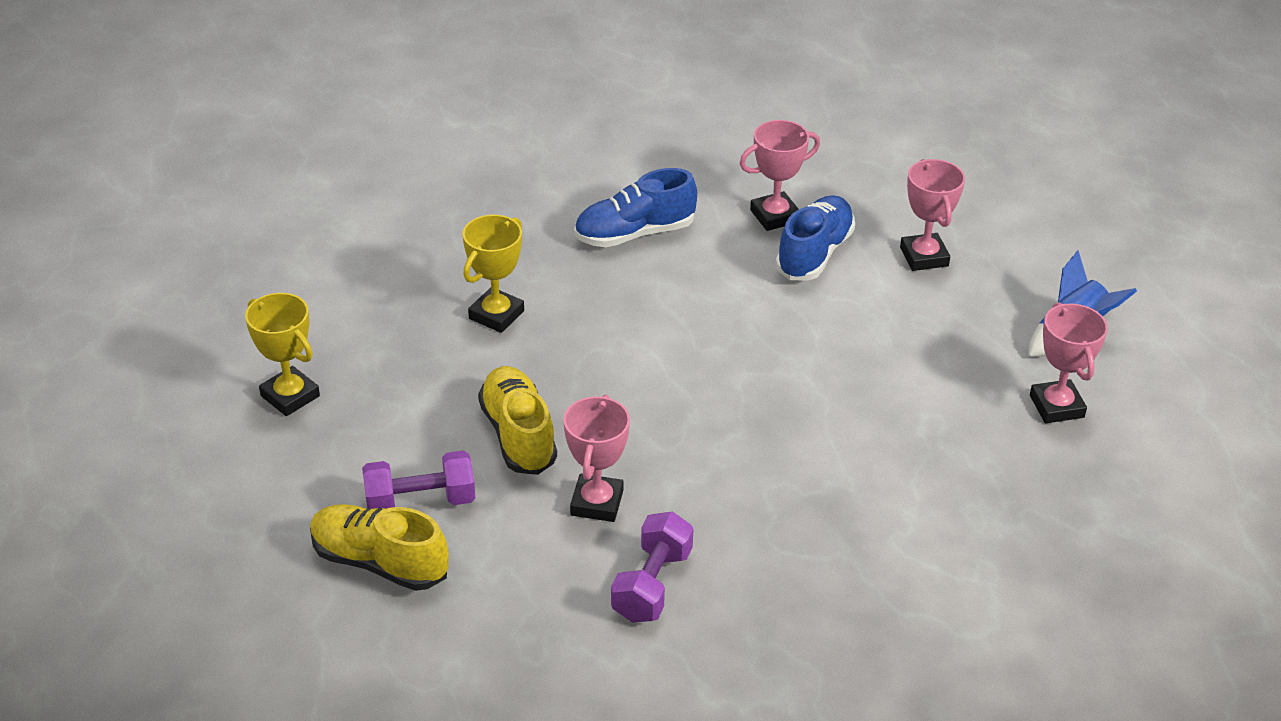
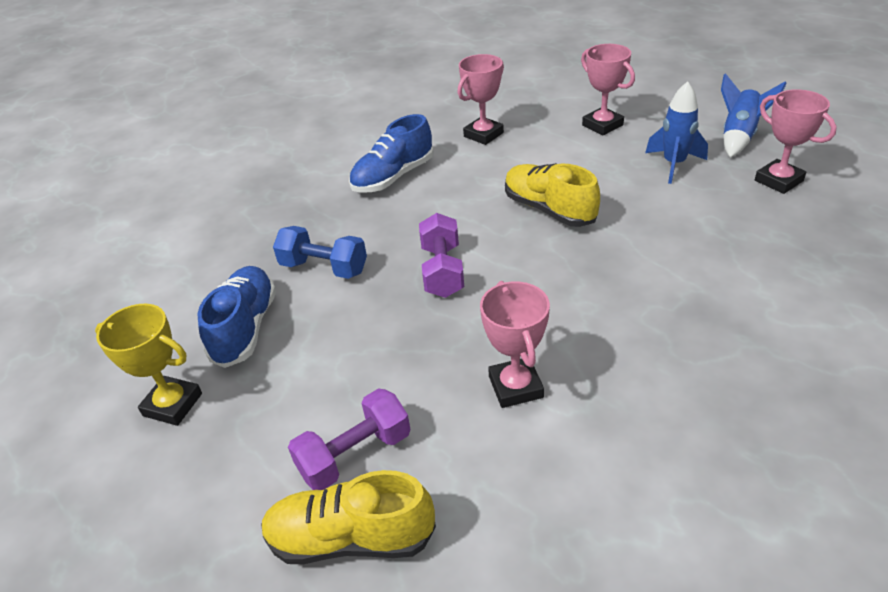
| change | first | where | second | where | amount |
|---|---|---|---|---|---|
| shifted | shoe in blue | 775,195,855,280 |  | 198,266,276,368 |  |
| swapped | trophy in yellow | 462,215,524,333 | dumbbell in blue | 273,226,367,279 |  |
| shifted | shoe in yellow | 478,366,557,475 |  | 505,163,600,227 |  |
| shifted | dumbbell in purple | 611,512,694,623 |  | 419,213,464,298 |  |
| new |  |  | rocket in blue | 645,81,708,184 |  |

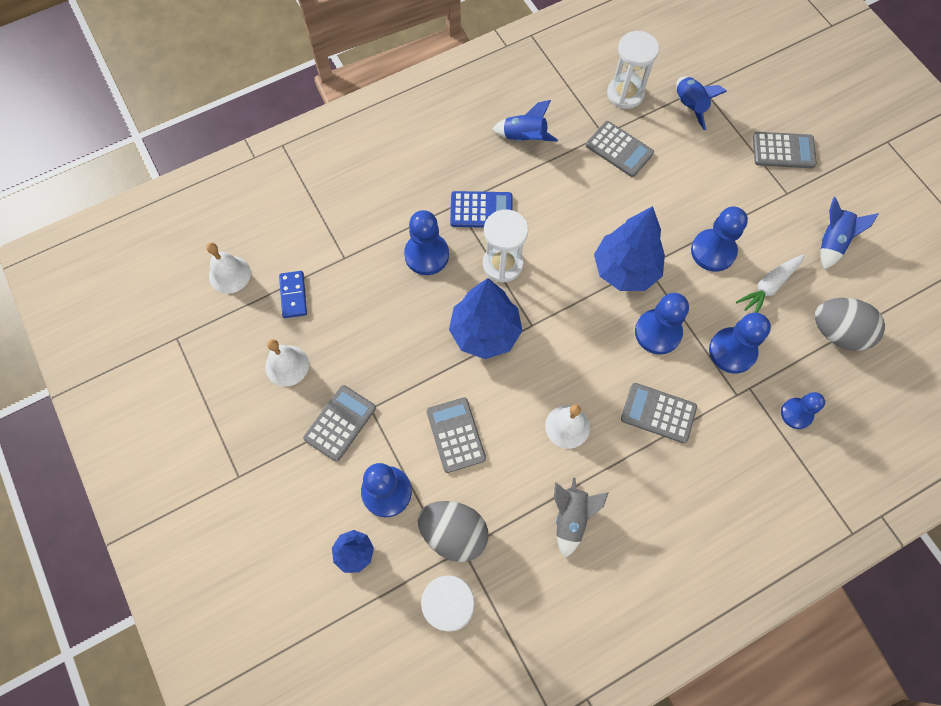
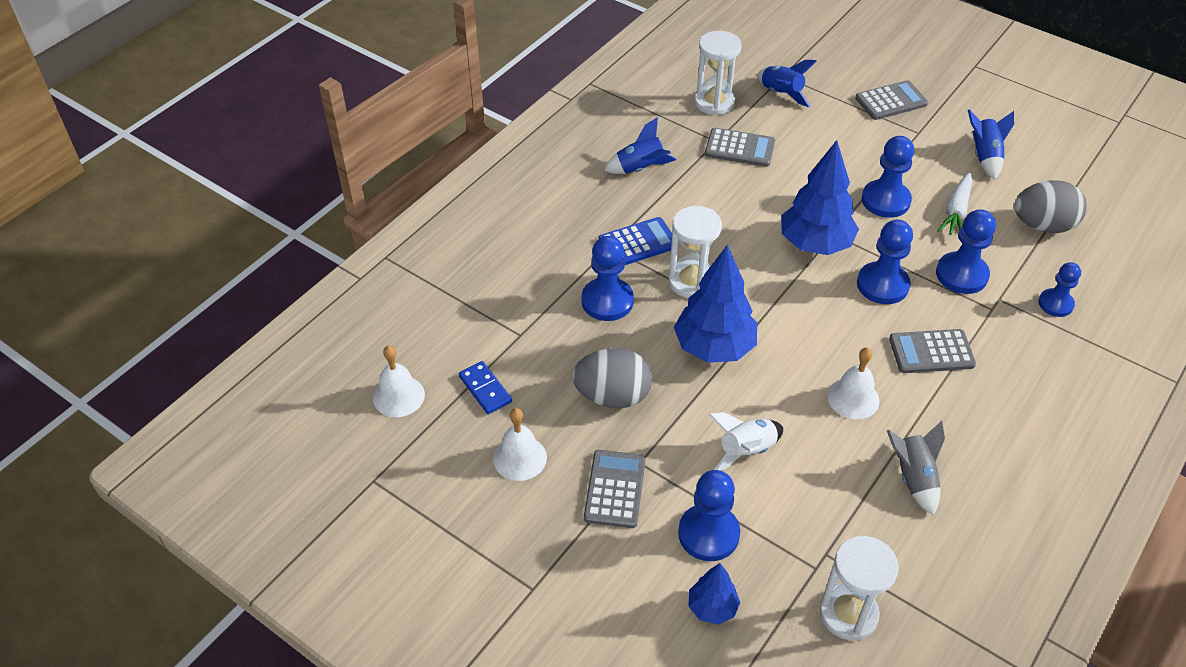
| change | first | where | second | where | amount |
|---|---|---|---|---|---|
| swapped | calculator in grey | 427,397,486,473 | rocket in white | 709,412,783,471 |  |
| shifted | egg in grey | 418,501,488,562 |  | 572,348,652,408 |  |

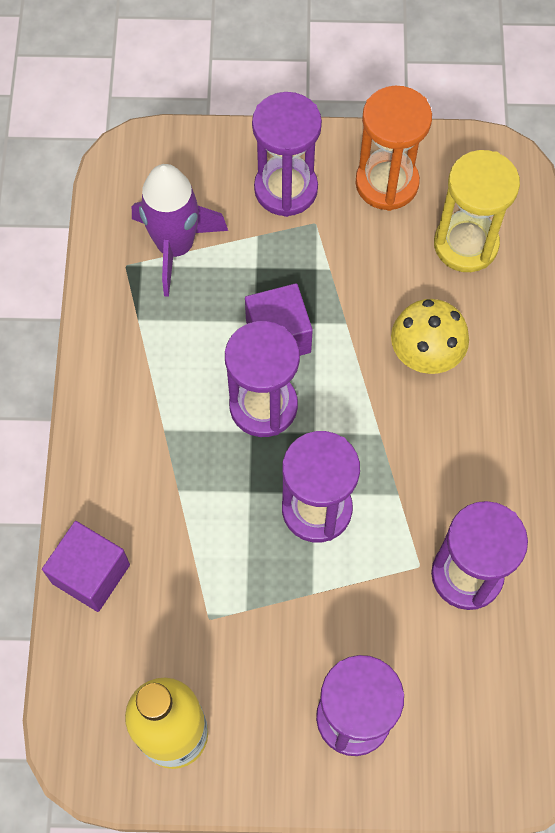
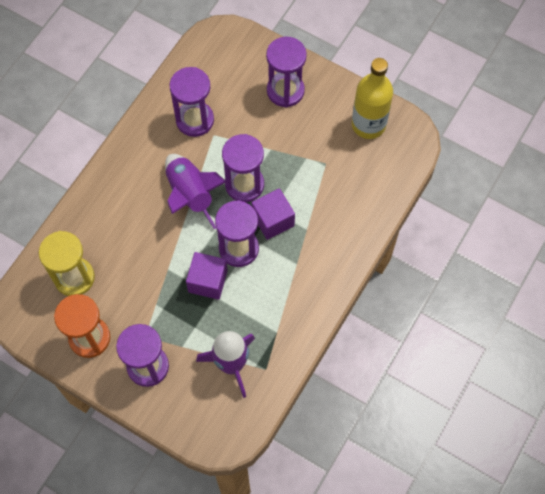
| change | first | where | second | where | amount |
|---|---|---|---|---|---|
| gone | mushroom in yellow | 391,299,469,374 |  |  |  |
| shifted | cube in purple | 42,521,130,612 |  | 252,188,295,240 |  |
| new |  |  | rocket in purple | 165,154,226,230 |  |

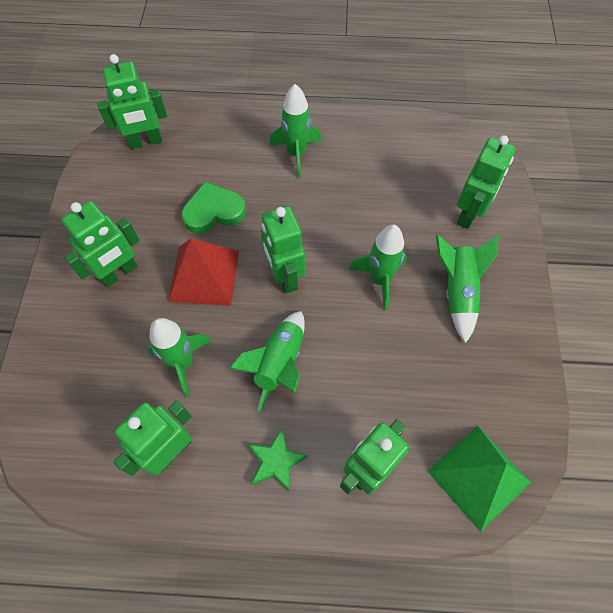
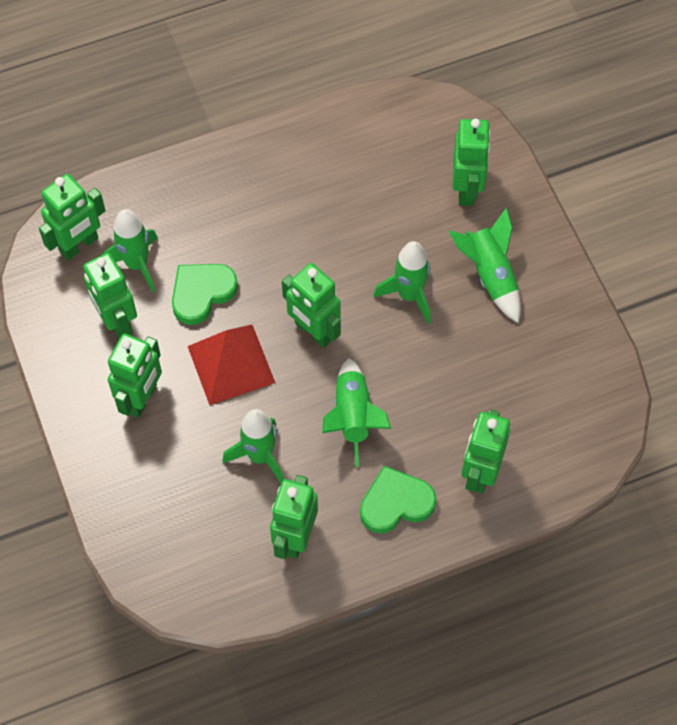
| change | first | where | second | where | amount |
|---|---|---|---|---|---|
| shifted | rocket in green | 270,84,321,178 |  | 101,209,158,293 |  |
| gone | pyramid in green | 428,426,531,532 |  |  |  |
| swapped | star in green | 248,429,308,492 | heart in green | 360,466,437,533 |  |
| new |  |  | robot in green | 83,253,137,339 |  |

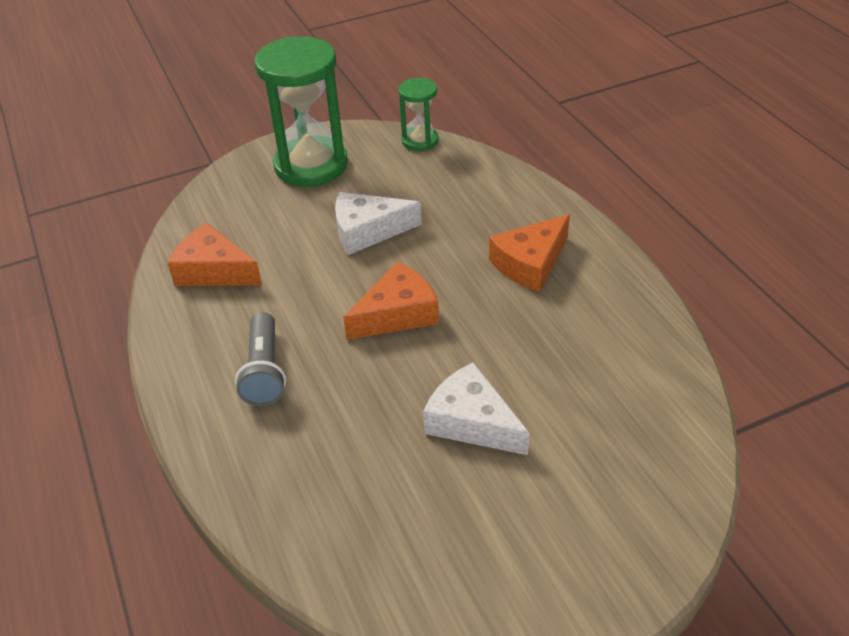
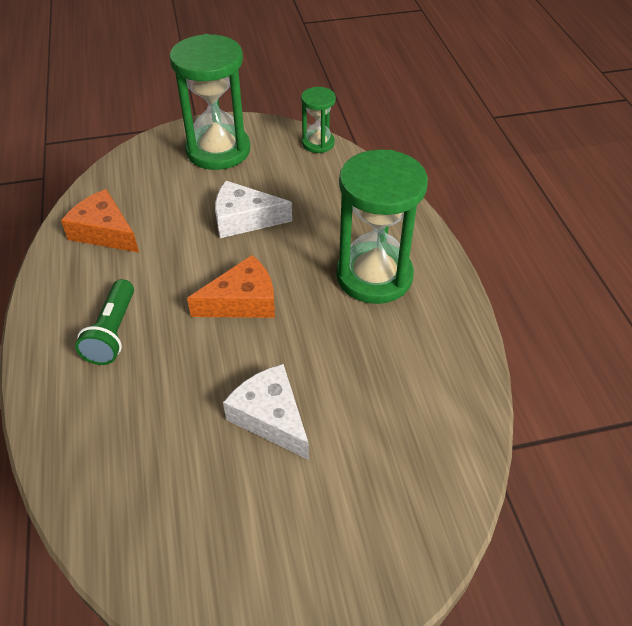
| change | first | where | second | where | amount |
|---|---|---|---|---|---|
| swapped | cheese in orange | 489,215,570,292 | hourglass in green | 336,149,428,304 |  |
| repainted | flashlight in grey | 235,312,286,406 | flashlight in green | 75,279,134,365 |  |

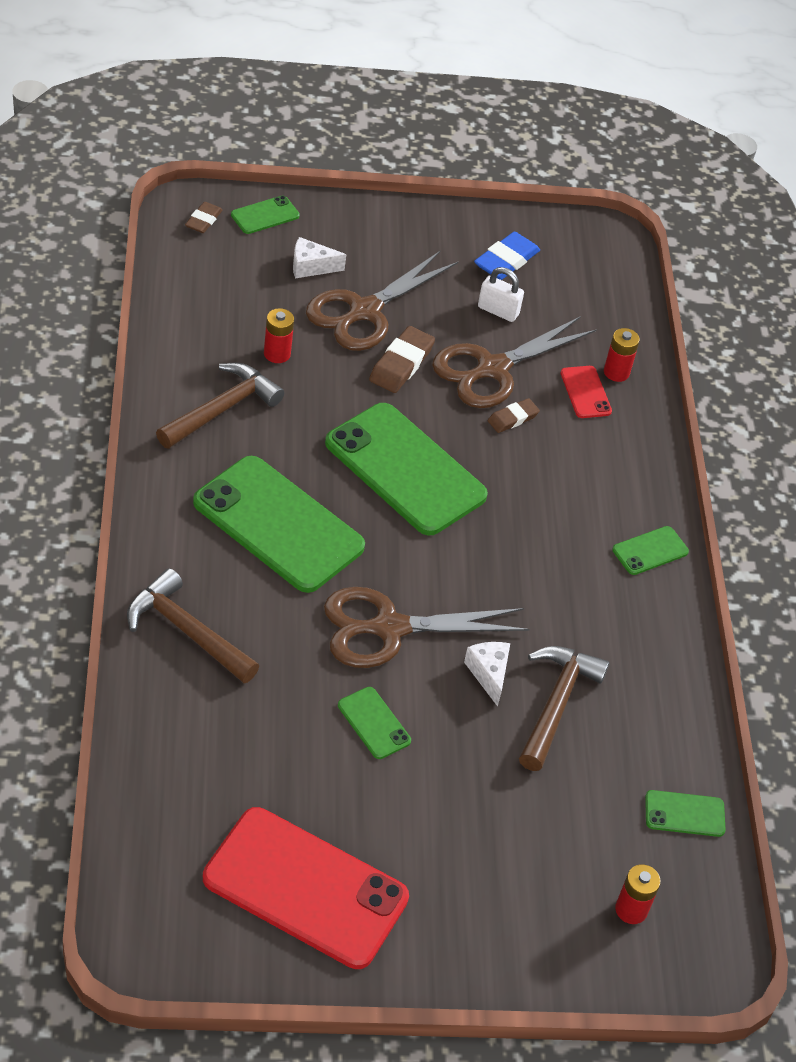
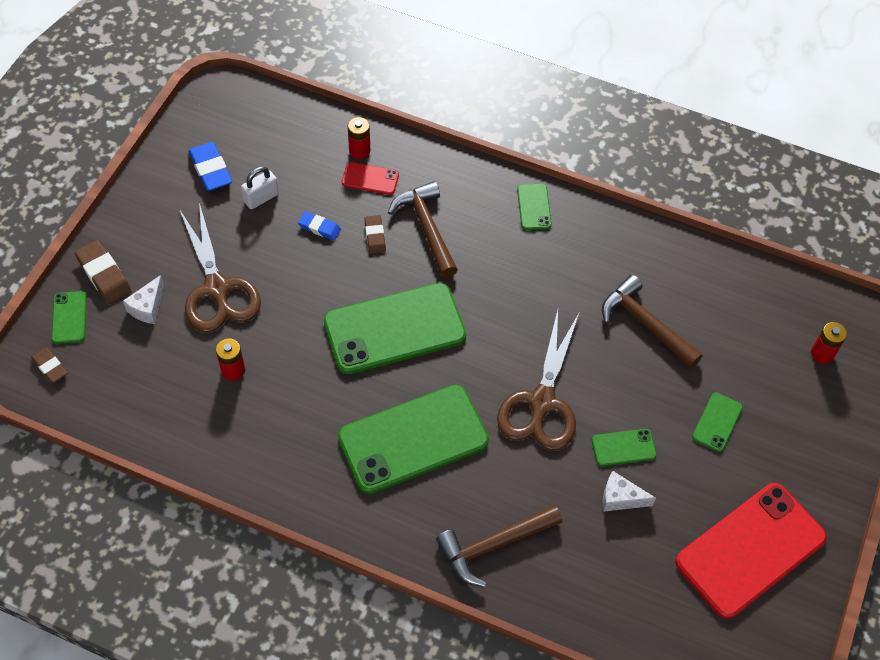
| change | first | where | second | where | amount |
|---|---|---|---|---|---|
| swapped | scissors in brown | 432,316,597,408 | eraser in blue | 298,211,341,240 |  |
| shifted | eraser in brown | 369,326,435,393 |  | 75,240,132,304 |  |
| shifted | hammer in brown | 156,363,284,449 |  | 388,181,458,278 |  |
| shifted | cheese in white | 464,642,510,707 |  | 603,471,656,511 |  |
| shifted | phone in green | 645,790,726,837 |  | 692,392,743,452 |  |

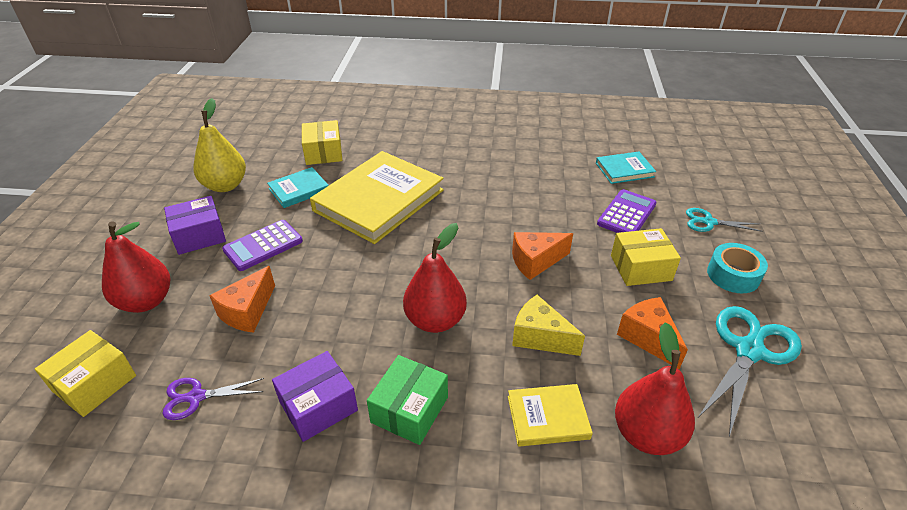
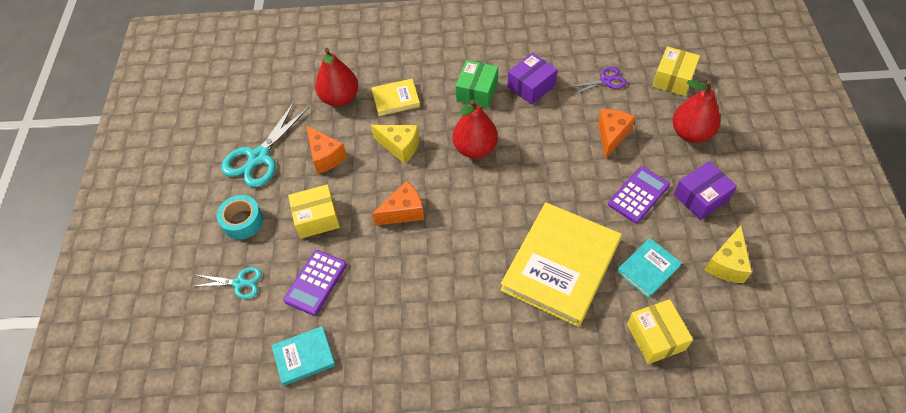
| change | first | where | second | where | amount |
|---|---|---|---|---|---|
| swapped | pear in yellow | 194,98,246,192 | cheese in yellow | 705,225,752,283 |  |

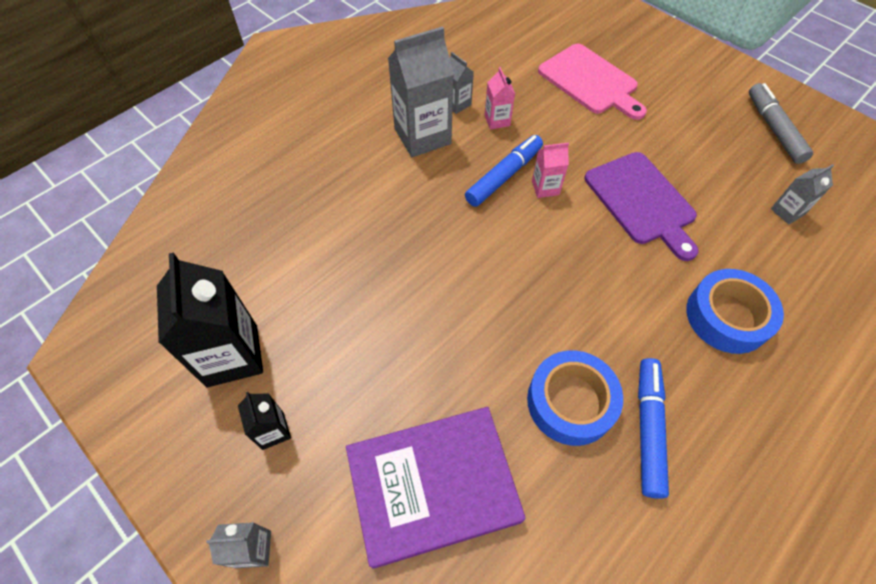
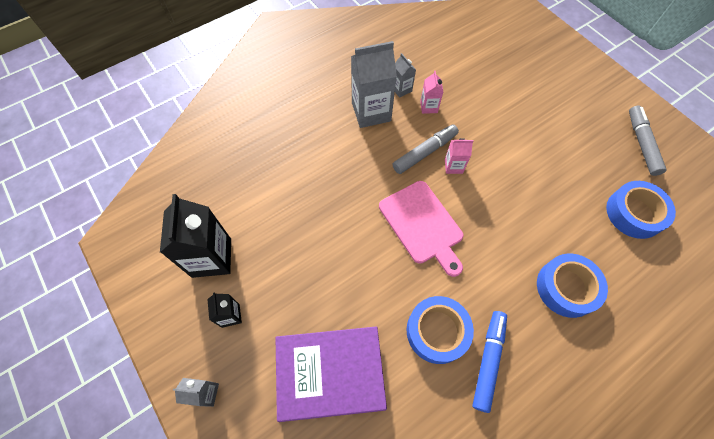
| change | first | where | second | where | amount |
|---|---|---|---|---|---|
| shifted | cutting board in pink | 538,44,647,120 |  | 379,181,464,277 |  |
| repainted | marker in blue | 465,135,543,207 | marker in grey | 392,124,459,174 |  |
| gone | cutting board in purple | 585,152,699,261 |  |  |  |
| swapped | carton in grey | 771,164,834,225 | tape in blue | 606,181,676,239 |  |

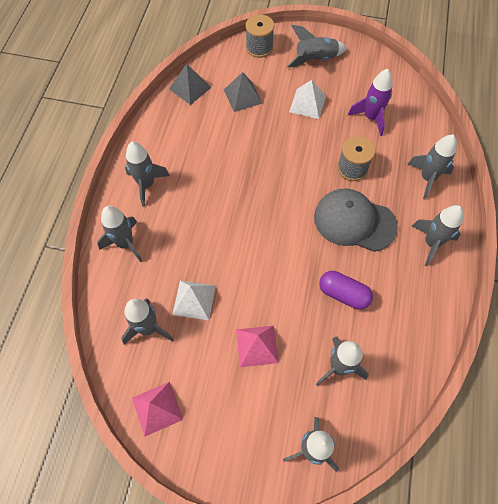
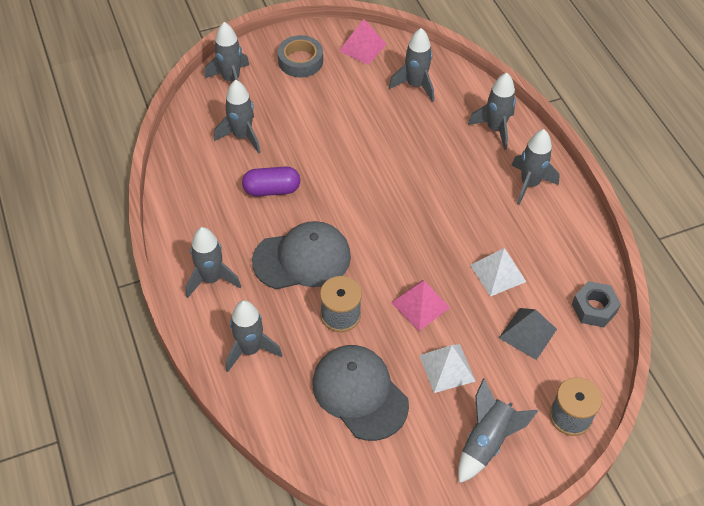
| change | first | where | second | where | amount |
|---|---|---|---|---|---|
| swapped | pyramid in grey | 169,64,212,105 | nut in grey | 572,281,621,327 |  |
| swapped | rocket in purple | 348,69,393,136 | cap in grey | 312,345,409,441 |  |
| shifted | pyramid in white | 172,281,216,320 |  | 470,248,526,297 |  |
| shifted | pyramid in pink | 236,326,279,367 |  | 391,280,451,331 |  |
| new |  |  | tape in grey | 278,35,323,78 |  |

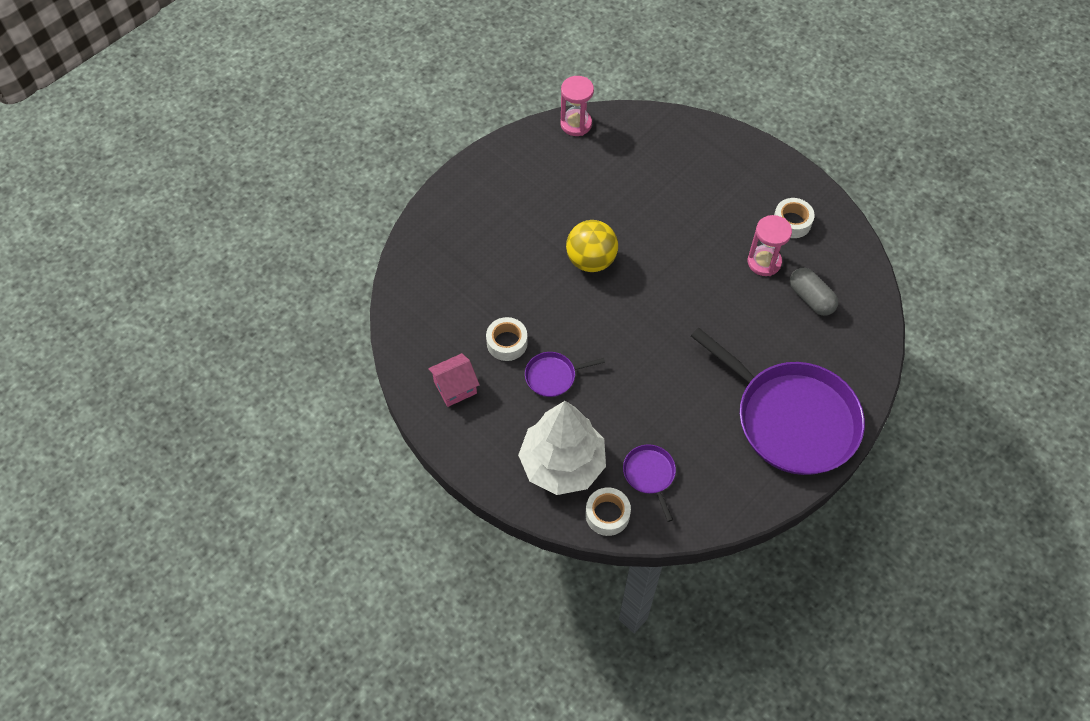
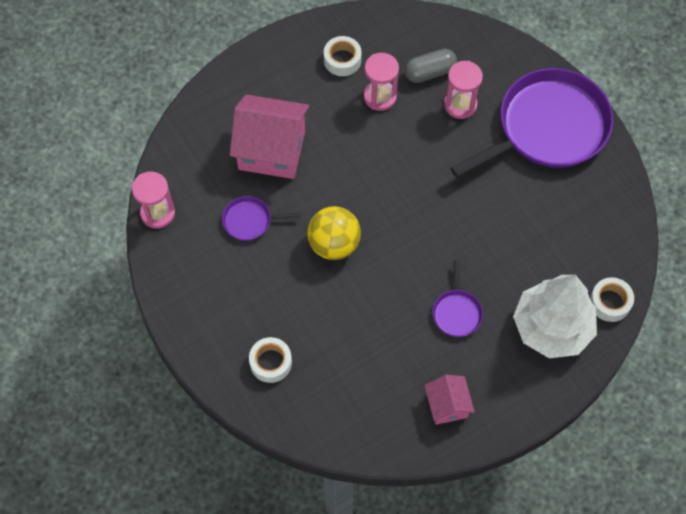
| change | first | where | second | where | amount |
|---|---|---|---|---|---|
| shifted | tape in white | 486,317,528,361 |  | 249,337,292,383 |  |
| shifted | pan in purple | 623,444,676,522 |  | 222,196,301,241 |  |
| new |  |  | hourglass in pink | 444,61,483,119 |  |
| new |  |  | house in pink | 229,94,309,179 |  |

